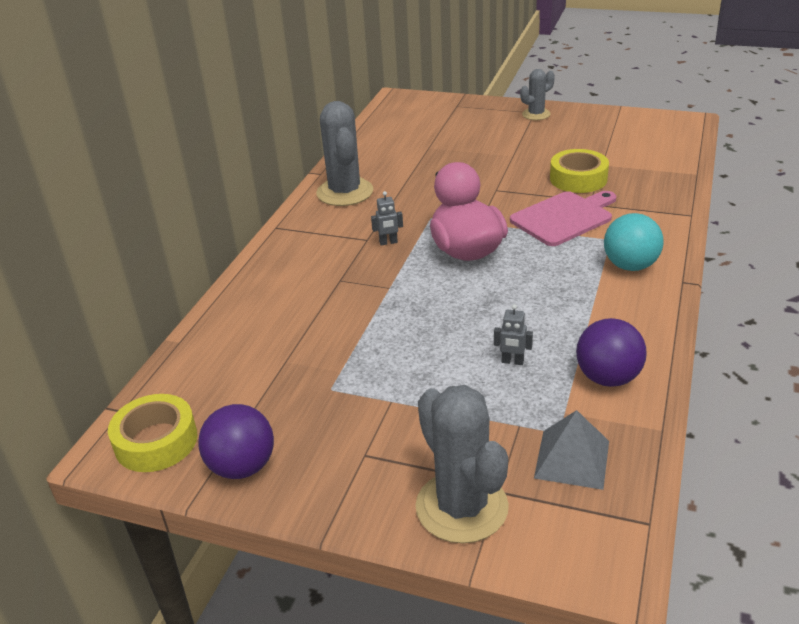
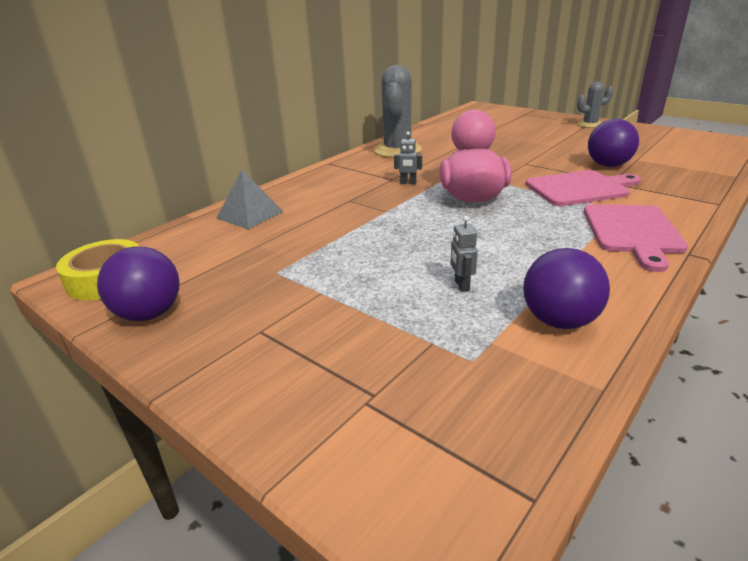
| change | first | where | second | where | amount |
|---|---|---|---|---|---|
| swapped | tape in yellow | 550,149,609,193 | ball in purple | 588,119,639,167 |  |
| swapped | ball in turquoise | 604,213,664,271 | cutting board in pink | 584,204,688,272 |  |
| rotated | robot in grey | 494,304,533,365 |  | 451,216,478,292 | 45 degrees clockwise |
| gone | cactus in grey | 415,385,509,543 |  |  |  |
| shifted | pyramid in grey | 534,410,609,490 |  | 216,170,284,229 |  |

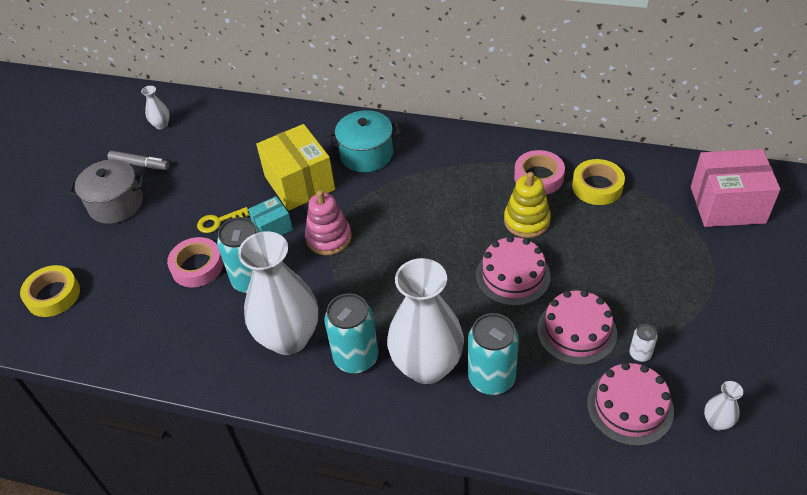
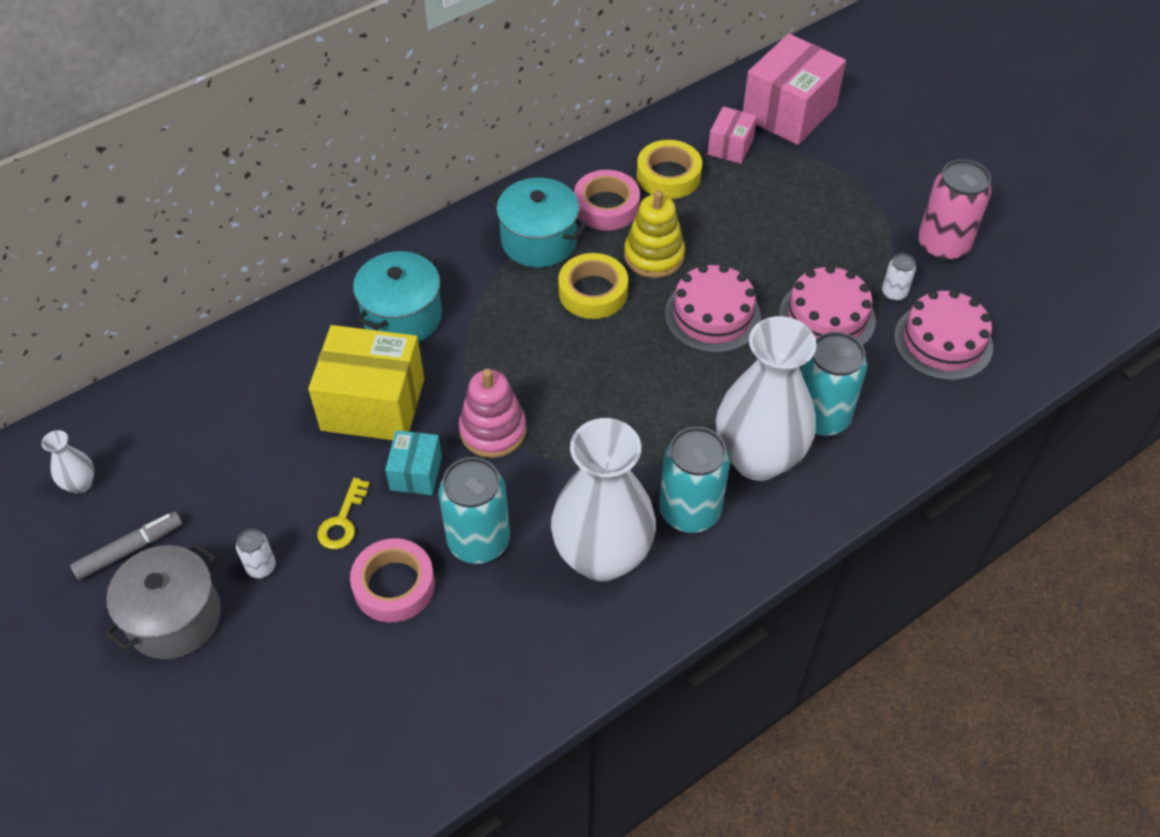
| change | first | where | second | where | amount |
|---|---|---|---|---|---|
| shifted | tape in yellow | 20,265,80,317 |  | 558,253,628,319 |  |
| gone | vase in white | 704,381,743,430 |  |  |  |
| new |  |  | box in pink | 708,106,757,164 |  |
| new |  |  | can in pink | 918,159,992,261 |  |
| new |  |  | pot in turquoise | 489,178,588,268 |  |
| new |  |  | can in white | 236,529,276,578 |  |

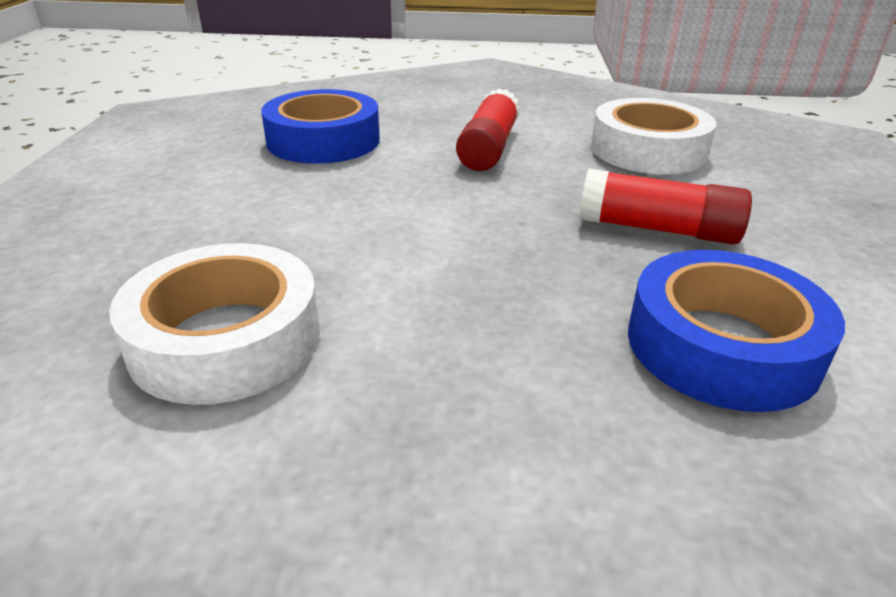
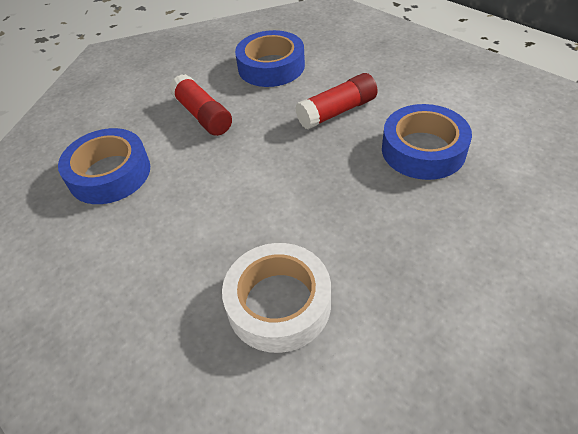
| change | first | where | second | where | amount |
|---|---|---|---|---|---|
| repainted | tape in white | 591,98,716,174 | tape in blue | 235,30,305,87 |  |

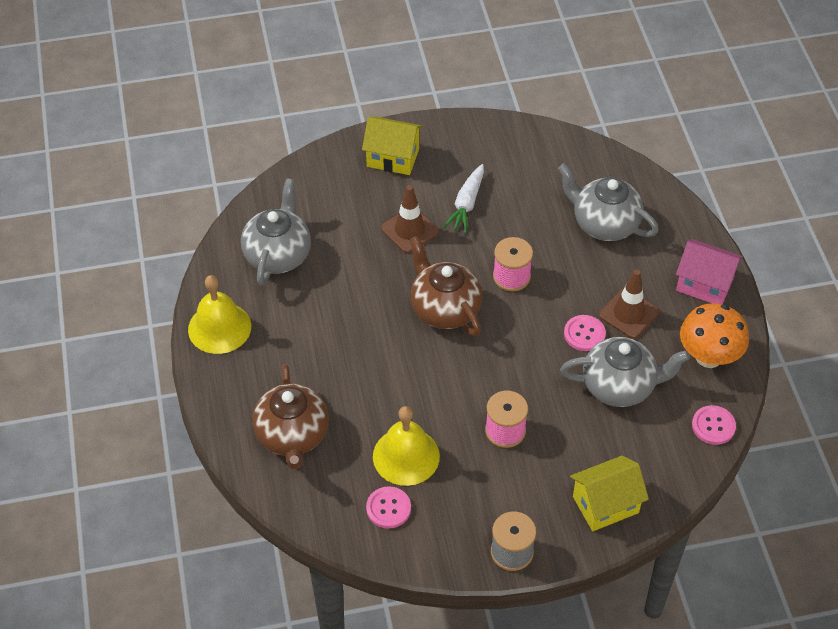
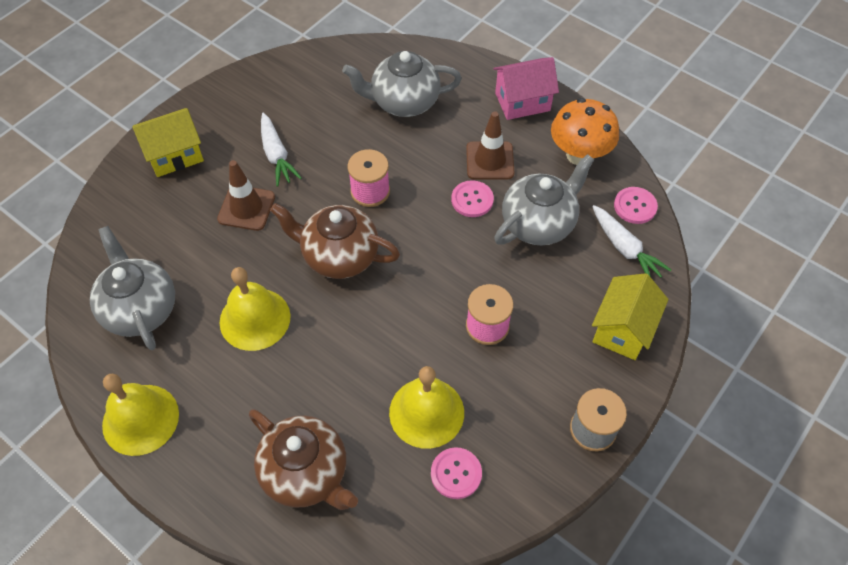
| change | first | where | second | where | amount |
|---|---|---|---|---|---|
| new |  |  | carrot in white | 592,205,671,278 |  |
| new |  |  | bell in yellow | 220,267,290,351 |  |

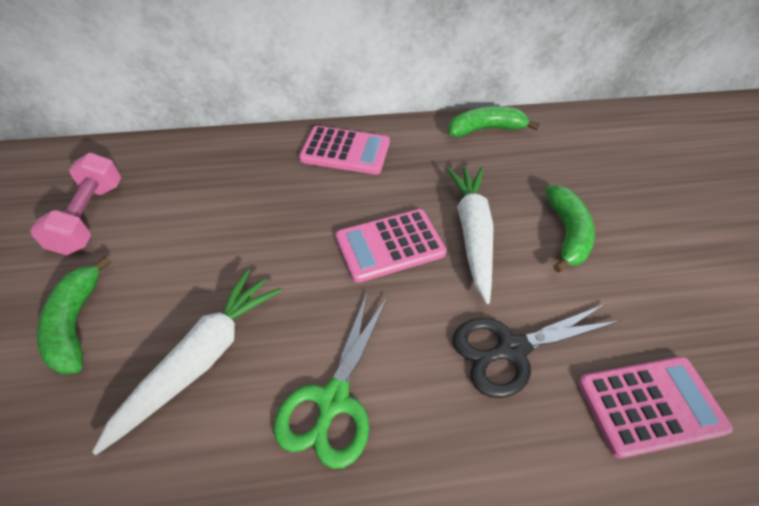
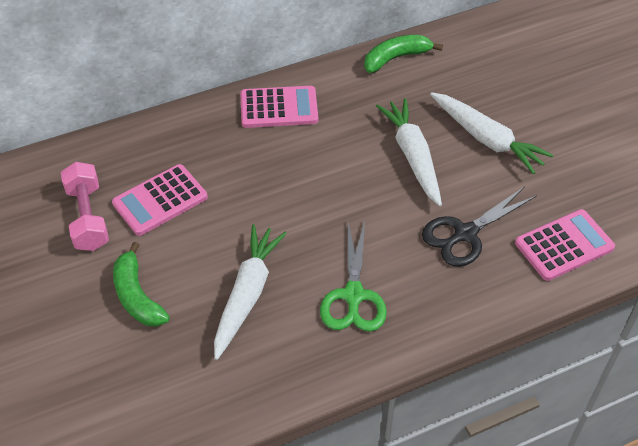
| change | first | where | second | where | amount |
|---|---|---|---|---|---|
| swapped | banana in green | 545,185,595,272 | carrot in white | 430,92,553,174 |  |
| shifted | calculator in pink | 336,209,447,283 |  | 112,164,208,236 |  |

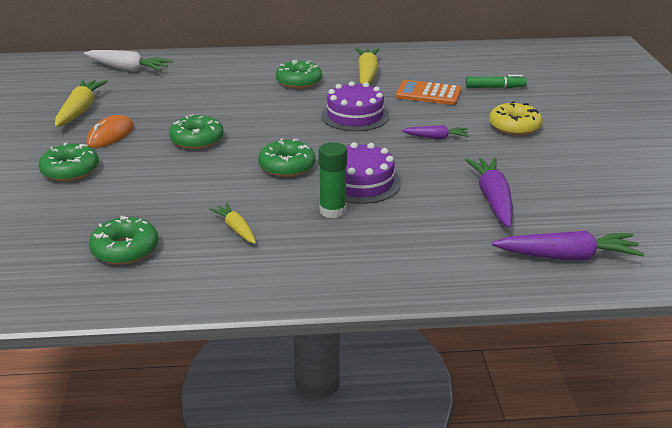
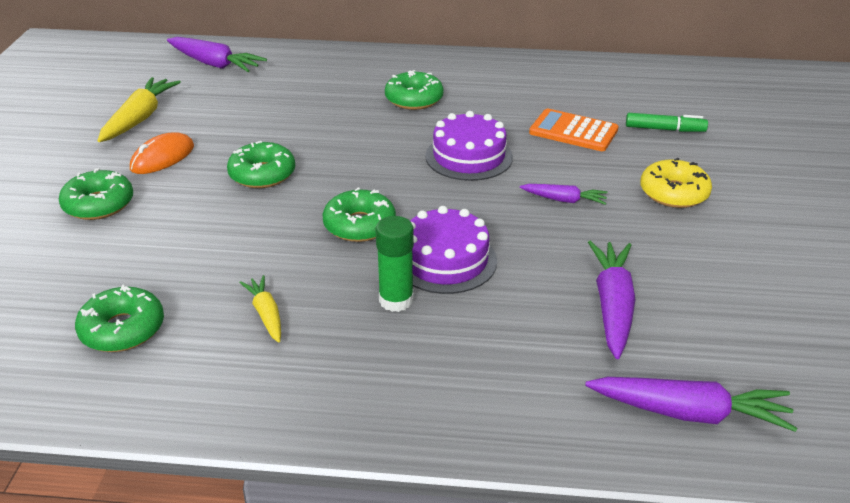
| change | first | where | second | where | amount |
|---|---|---|---|---|---|
| gone | carrot in yellow | 356,48,380,85 |  |  |  |
| repainted | carrot in white | 84,50,173,72 | carrot in purple | 167,37,267,72 |  |

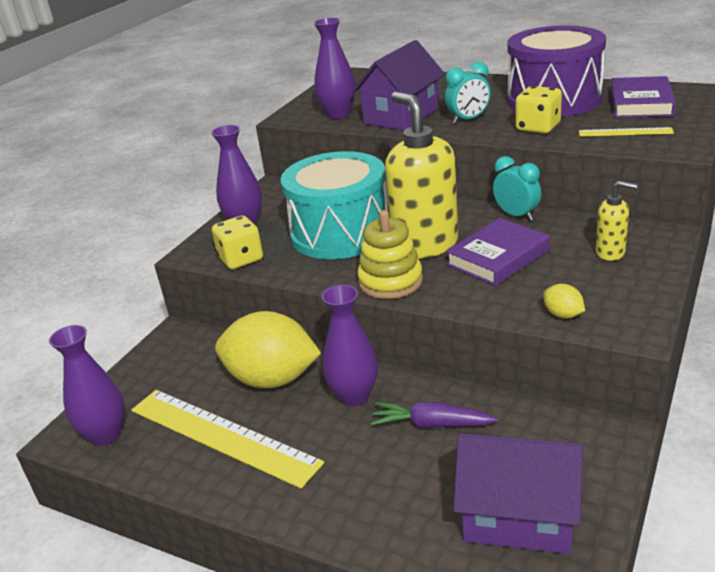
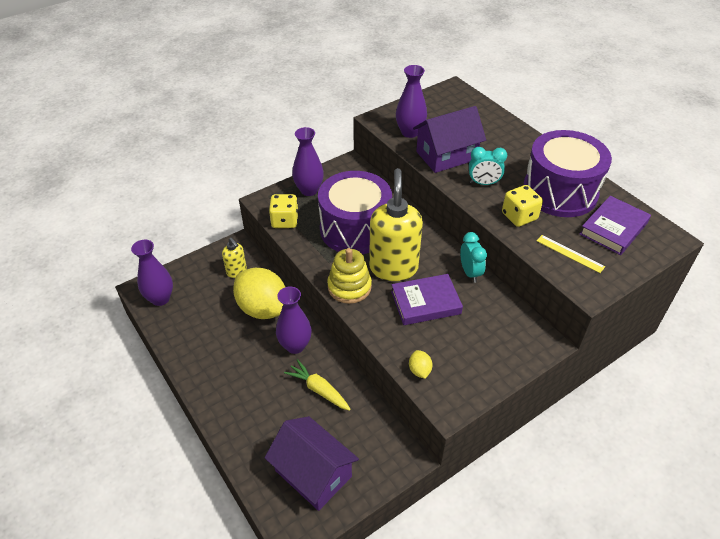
| change | first | where | second | where | amount |
|---|---|---|---|---|---|
| repainted | drum in turquoise | 281,151,388,259 | drum in purple | 318,171,392,254 |  |
| shifted | soap dispenser in yellow | 596,181,637,261 |  | 222,238,247,278 |  |
| gone | ruler in yellow | 131,390,324,489 |  |  |  |
| repainted | carrot in purple | 371,402,498,428 | carrot in yellow | 284,359,351,411 |  |

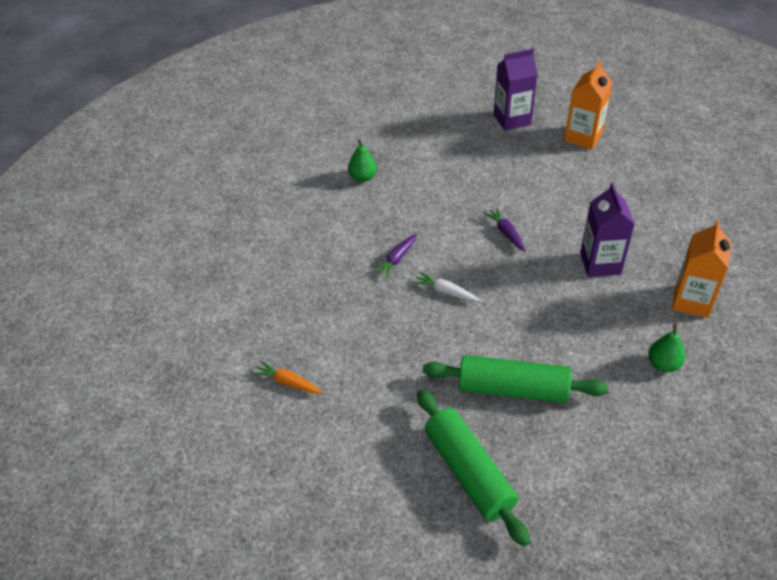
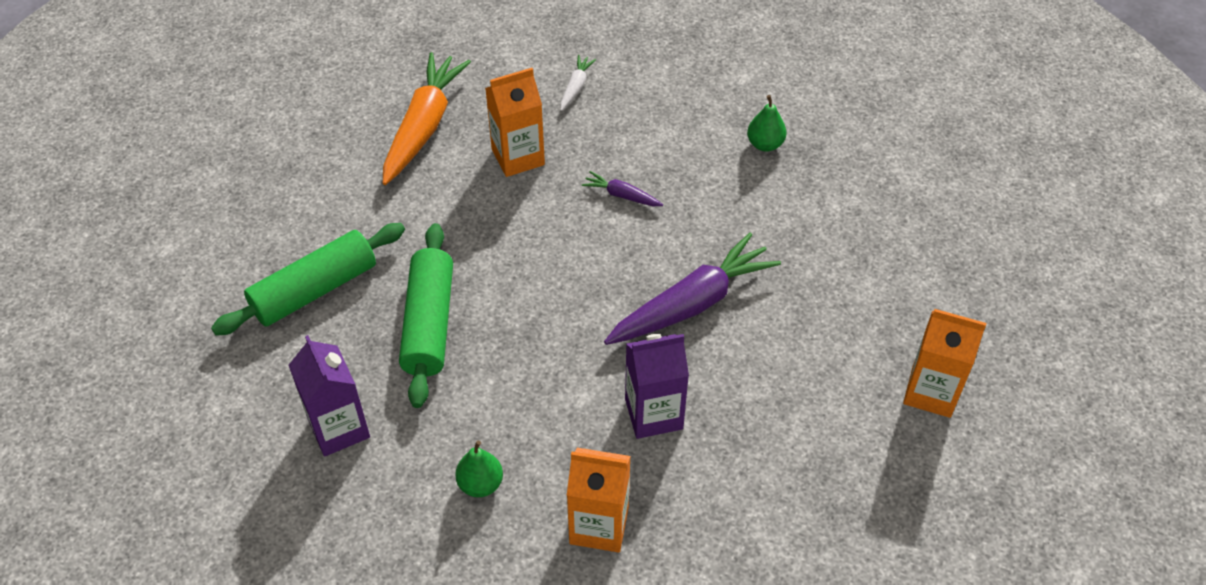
| change | first | where | second | where | amount |
|---|---|---|---|---|---|
| shifted | carton in purple | 494,48,538,131 |  | 289,335,370,457 |  |
| scaled | carrot in purple | 484,207,526,251 |  | 604,233,781,345 | x2.23 |
| shifted | carrot in white | 413,272,480,301 |  | 560,55,596,111 |  |
| scaled | carrot in orange | 252,360,322,393 |  | 383,52,471,185 | x2.23 |
| new |  |  | carton in orange | 485,68,545,177 |  |

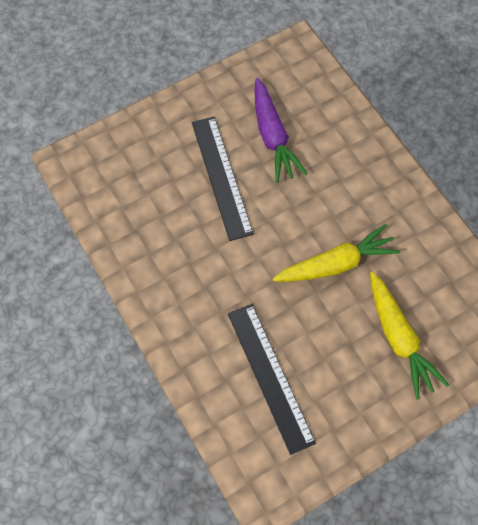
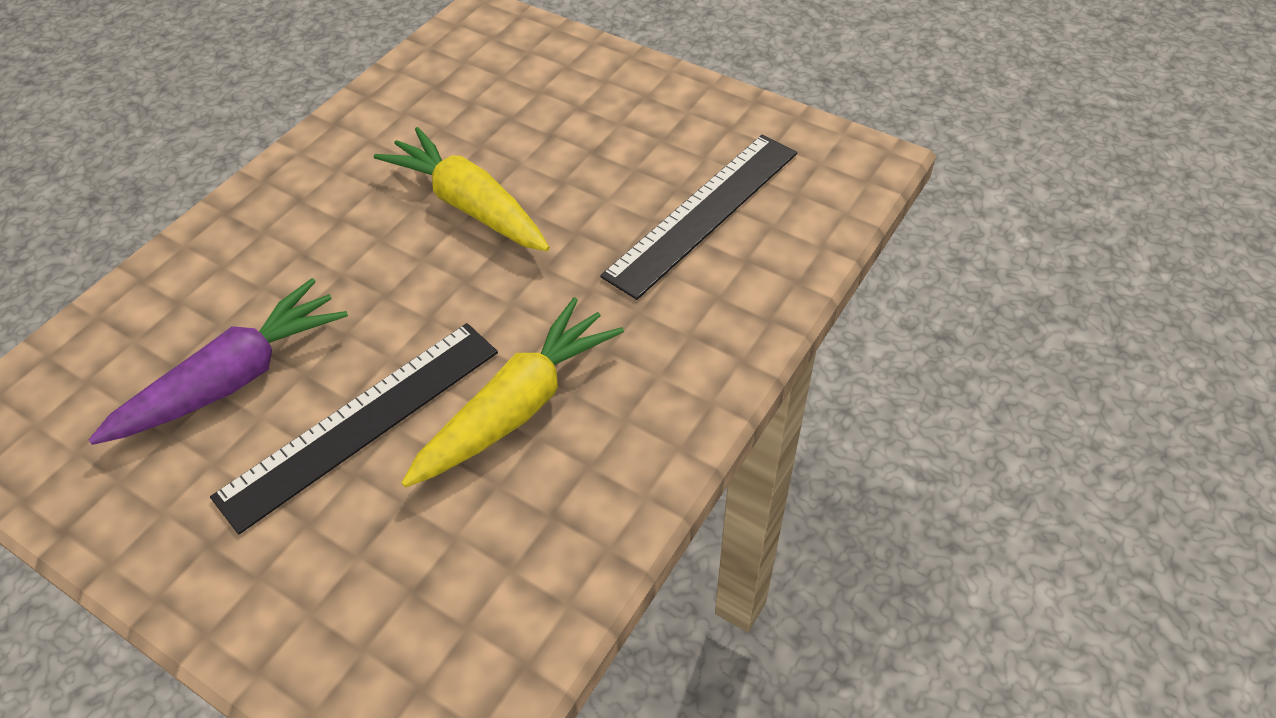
| change | first | where | second | where | amount |
|---|---|---|---|---|---|
| shifted | carrot in yellow | 370,272,449,399 |  | 401,297,624,487 |  |

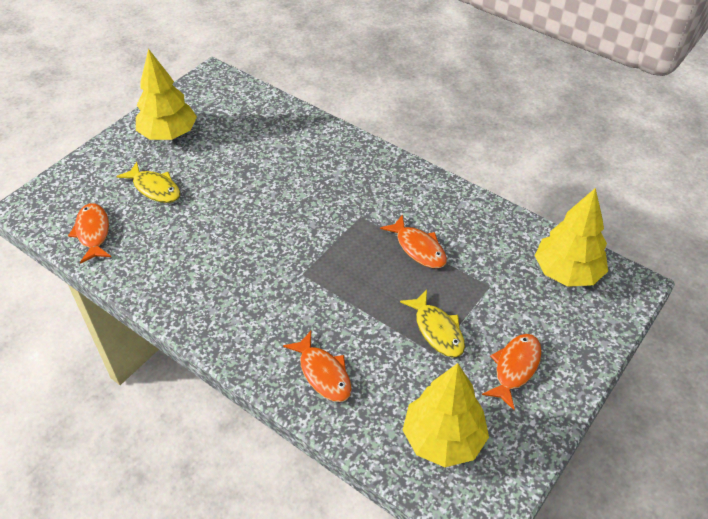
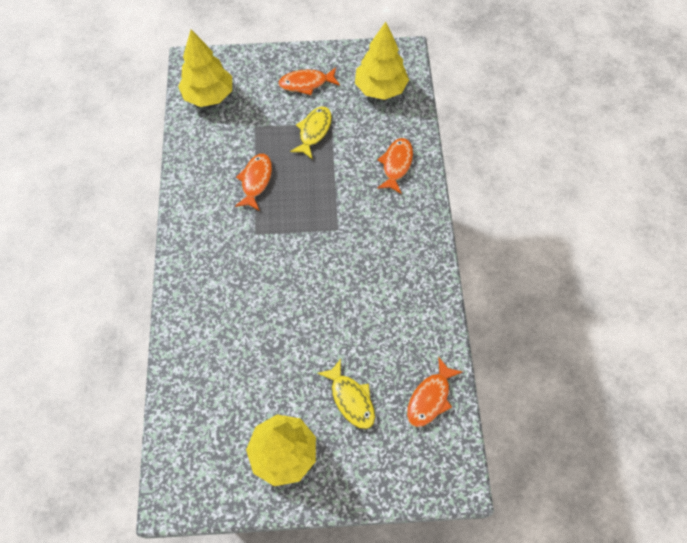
| change | first | where | second | where | amount |
|---|---|---|---|---|---|
| rotated | fish in yellow | 116,162,180,203 |  | 317,359,375,429 | 150 degrees clockwise |

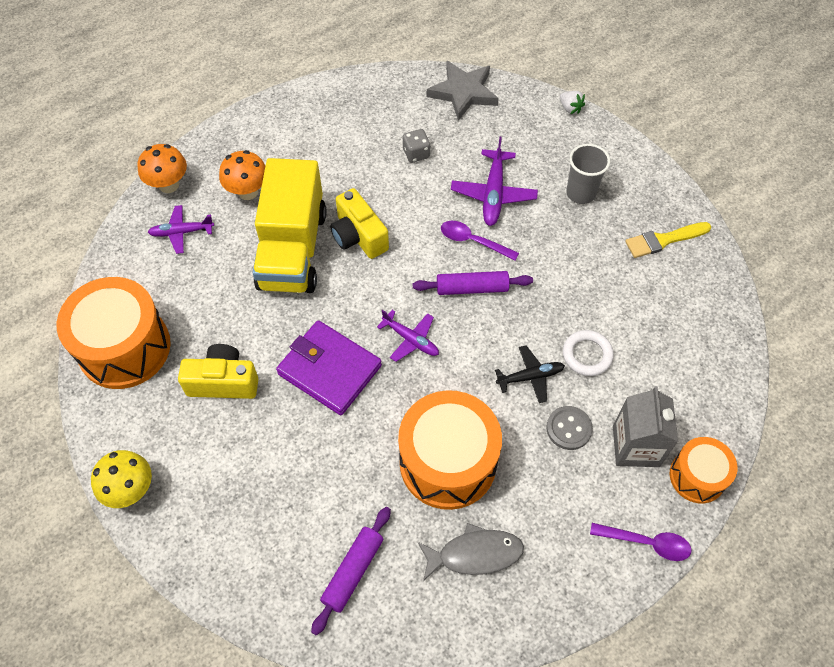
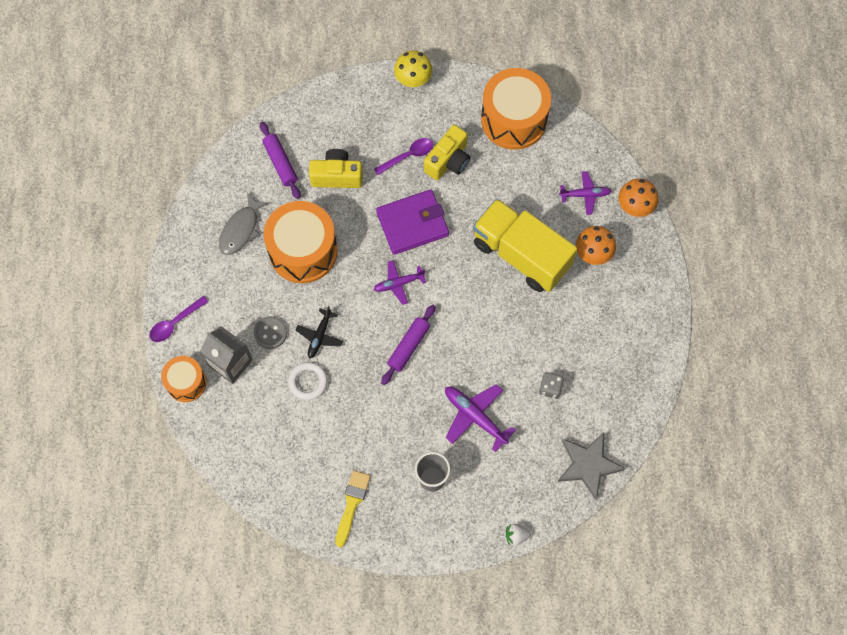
| change | first | where | second | where | amount |
|---|---|---|---|---|---|
| shifted | camera in yellow | 330,188,389,259 |  | 309,149,363,188 |  |
| rotated | plane in purple | 148,205,214,254 |  | 559,171,612,215 | 60 degrees clockwise |
| shifted | spoon in purple | 441,221,519,261 |  | 374,138,433,175 |  |

